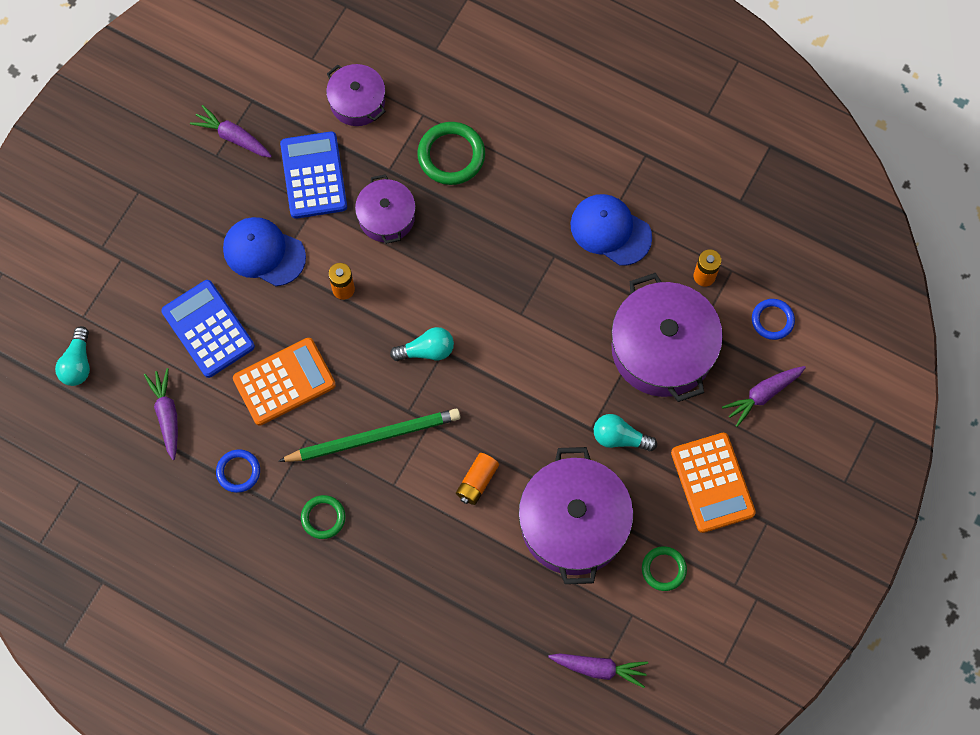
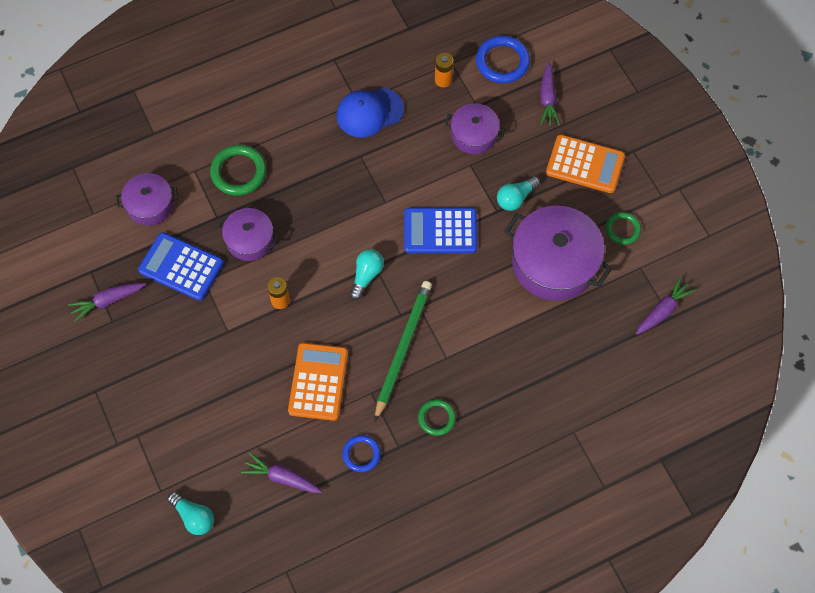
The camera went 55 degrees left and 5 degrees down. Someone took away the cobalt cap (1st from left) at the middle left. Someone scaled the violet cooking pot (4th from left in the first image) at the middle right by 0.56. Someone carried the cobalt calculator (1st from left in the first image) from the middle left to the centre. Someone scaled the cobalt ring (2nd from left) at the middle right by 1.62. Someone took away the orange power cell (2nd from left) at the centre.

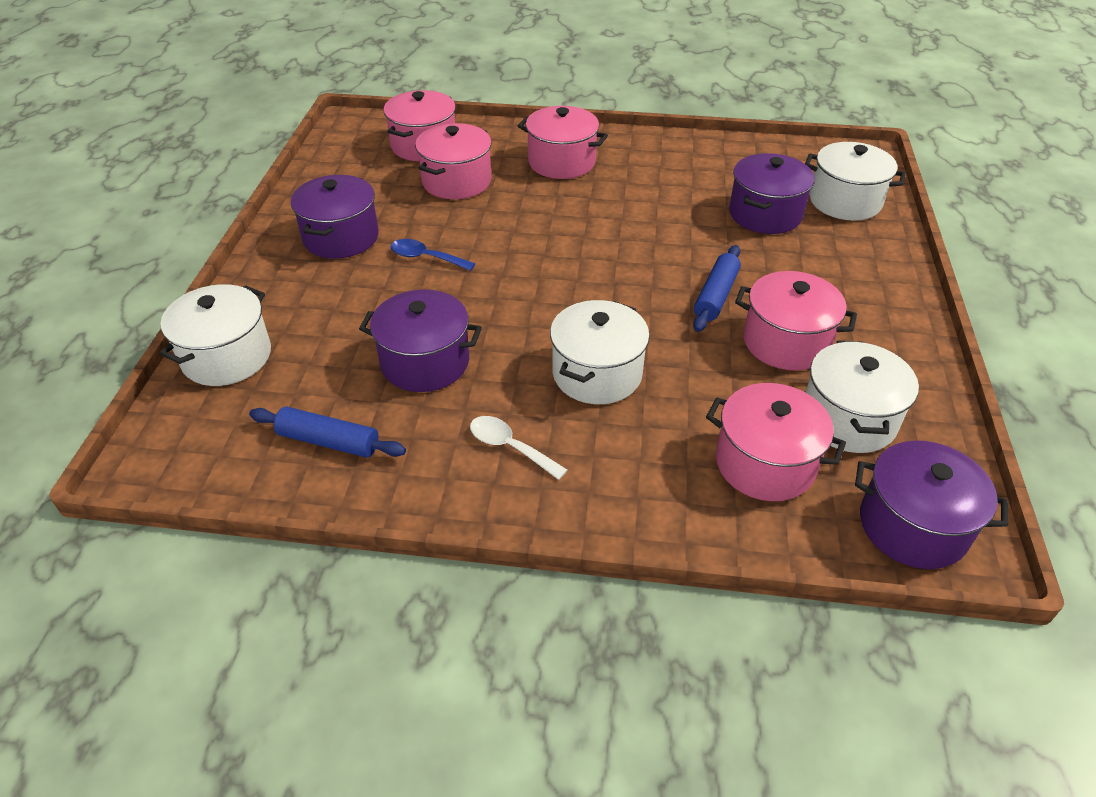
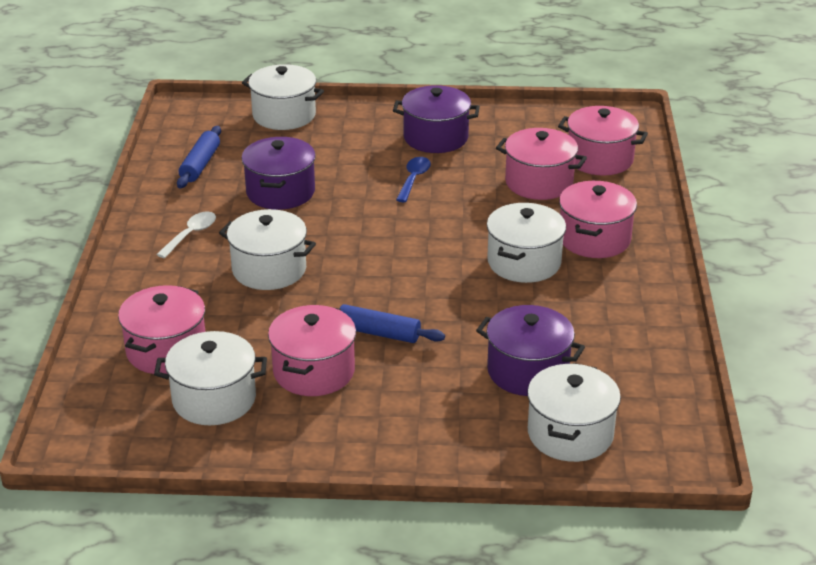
The camera went 85 degrees right and 10 degrees down. Someone took away the violet cooking pot (4th from left) at the middle right. Someone put down the pure white cooking pot (4th from left) at the centre.

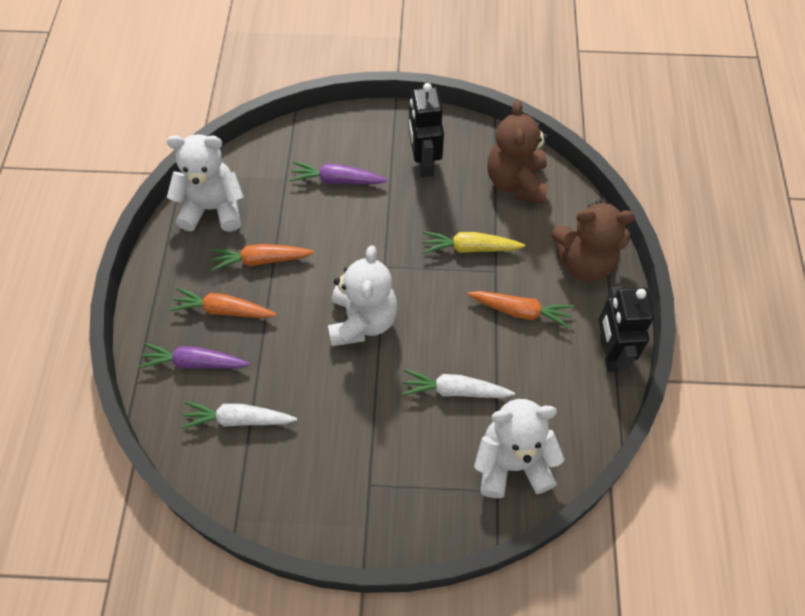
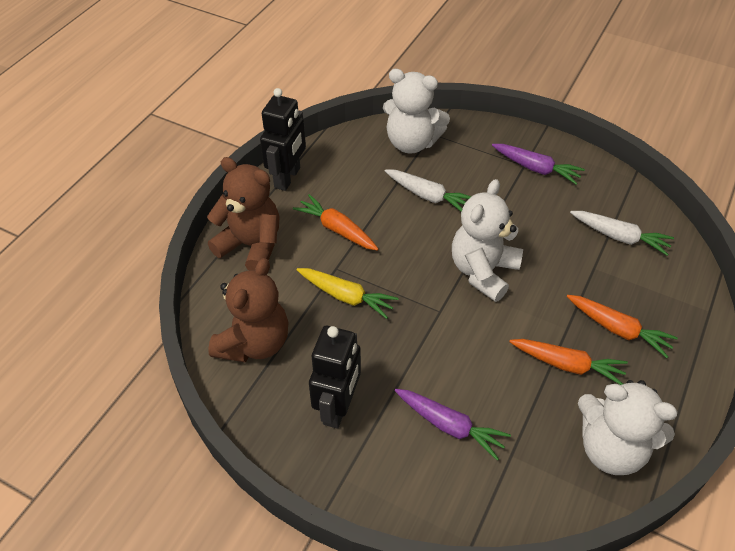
The camera went 155 degrees left and 10 degrees down. Someone carried the violet root vegetable (1st from left in the first image) from the middle left to the top right.

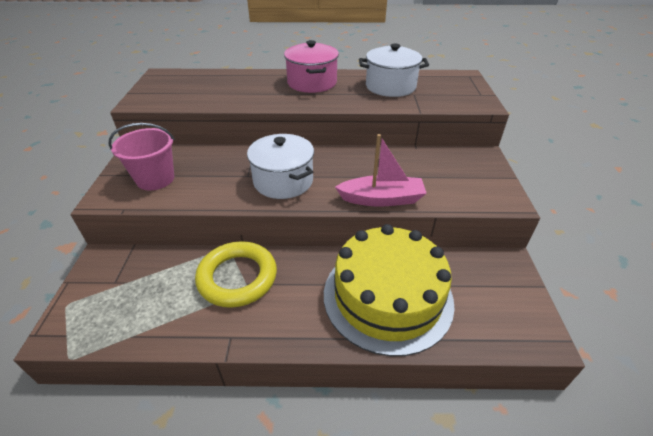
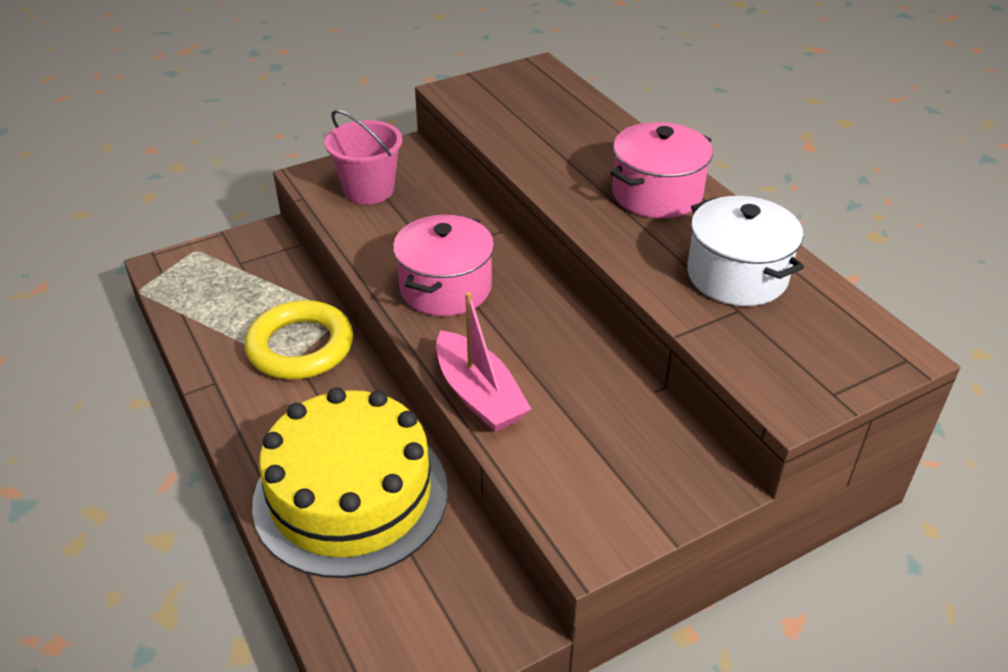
The camera went 60 degrees right and 0 degrees up. Someone repainted the pure white cooking pot (1st from left) at the centre, which became the pink cooking pot (1st from left) at the centre.

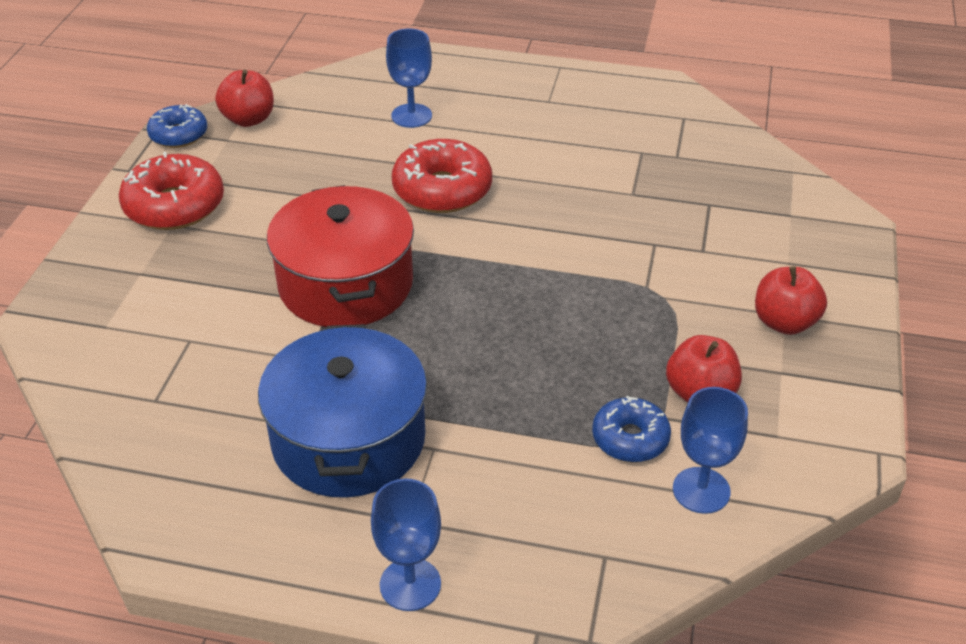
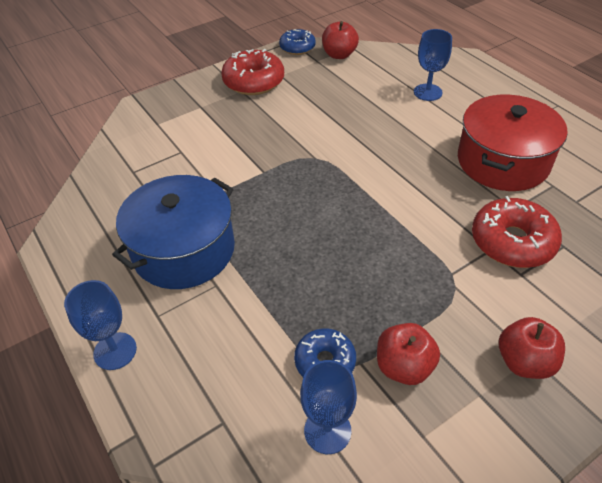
The camera went 45 degrees right and 5 degrees up. Someone carried the scarlet doughnut (2nd from left) from the top centre to the middle right. Someone carried the scarlet cooking pot from the centre to the top right.

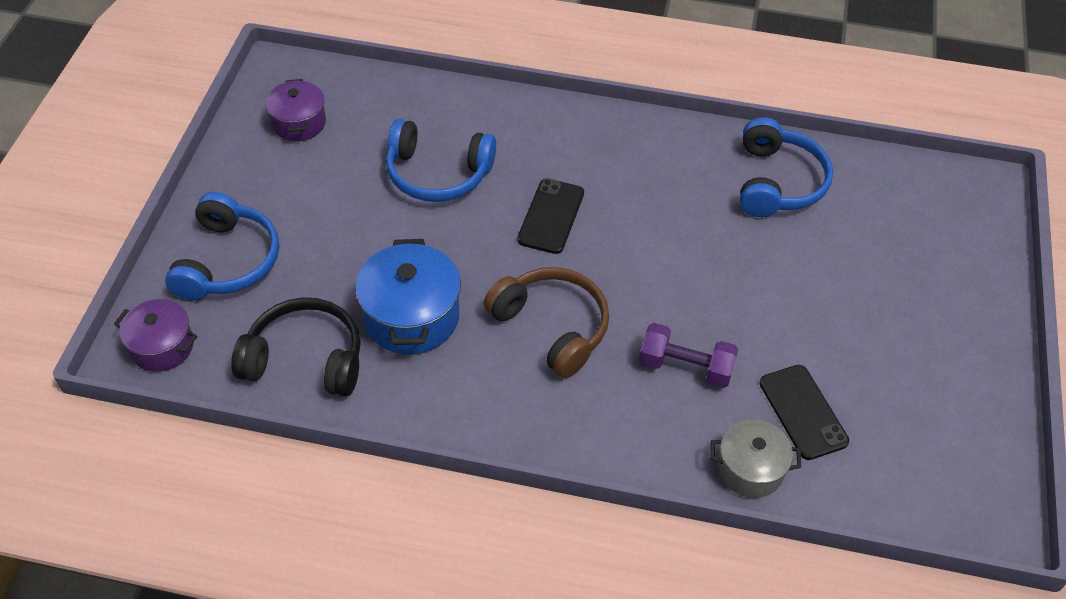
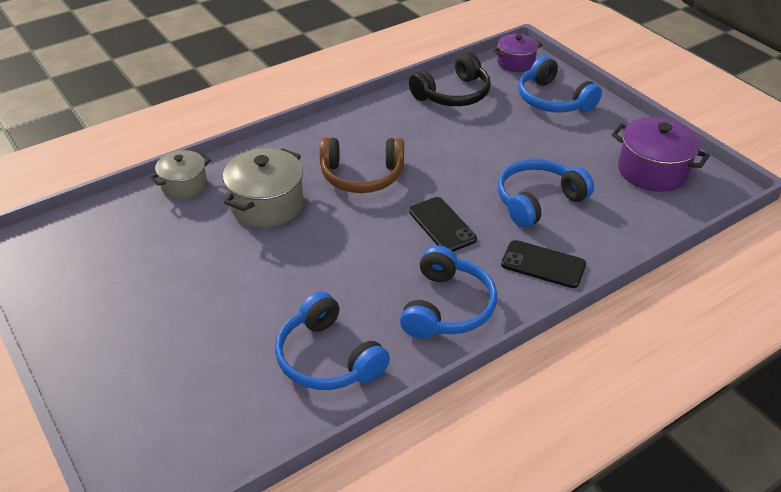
The camera went 135 degrees right and 10 degrees down. Someone scaled the violet cooking pot (2nd from left) at the top left by 1.56. Someone took away the cobalt cooking pot at the centre. Someone swapped the violet dumbbell at the centre for the grey cooking pot (2nd from left) at the centre. Someone carried the ebony mobile phone (2nd from left) from the bottom right to the middle right. Someone put down the cobalt headset (2nd from left) at the centre.

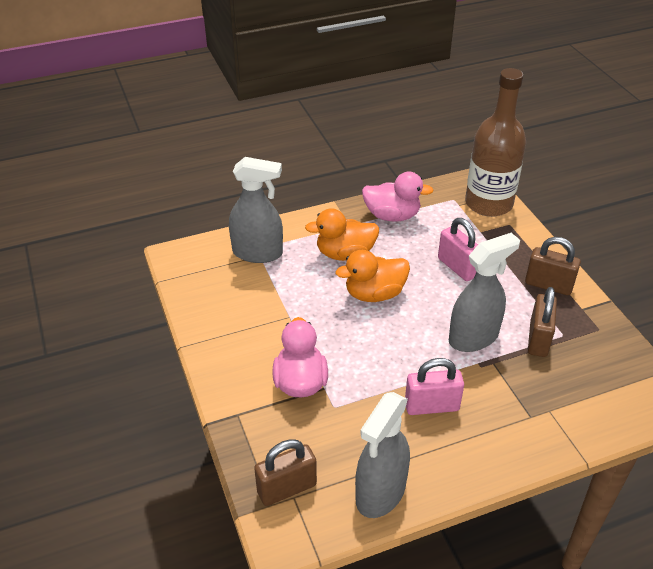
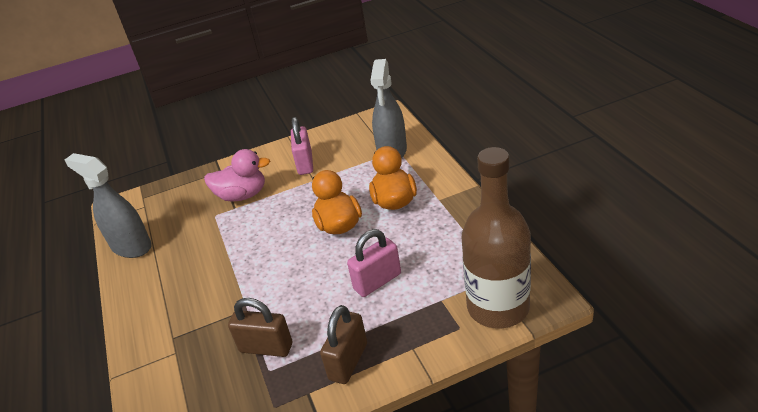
The camera went 95 degrees right and 5 degrees down. Someone took away the pink rubber duck (2nd from left) at the centre. Someone took away the grey sprayer (3rd from left) at the middle right. Someone carried the pink lock (1st from left) from the bottom centre to the centre. Someone took away the brown lock (1st from left) at the bottom centre.

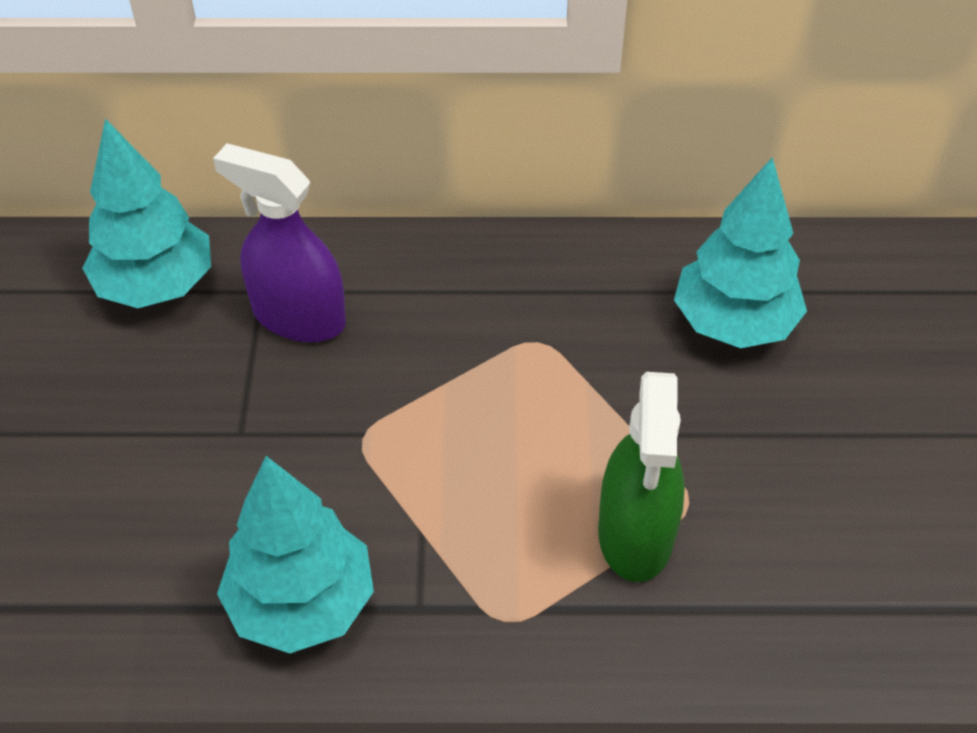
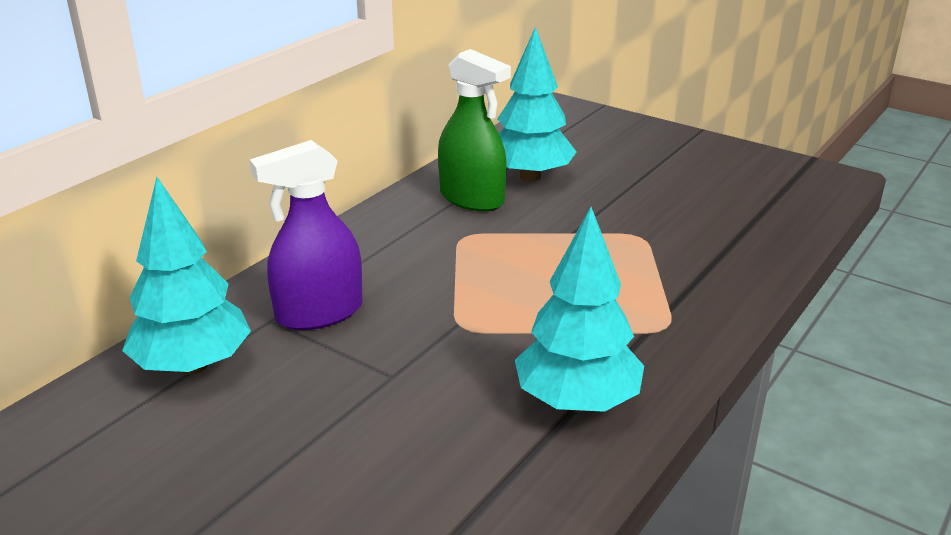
The camera went 55 degrees left and 20 degrees down. Someone carried the emerald sprayer from the centre to the top centre.

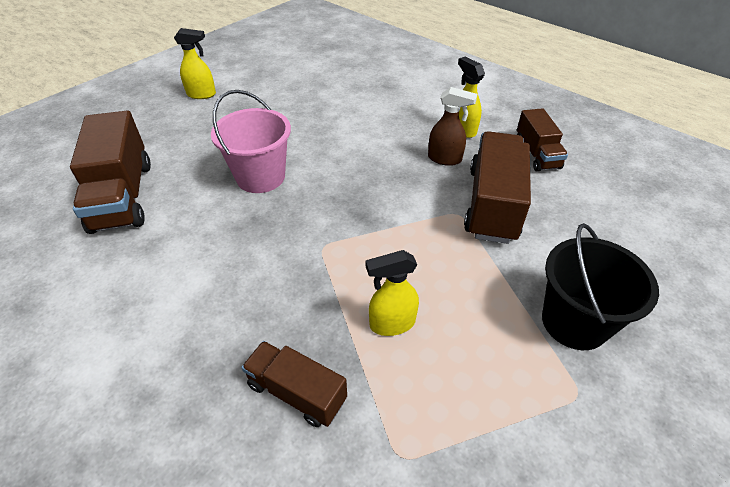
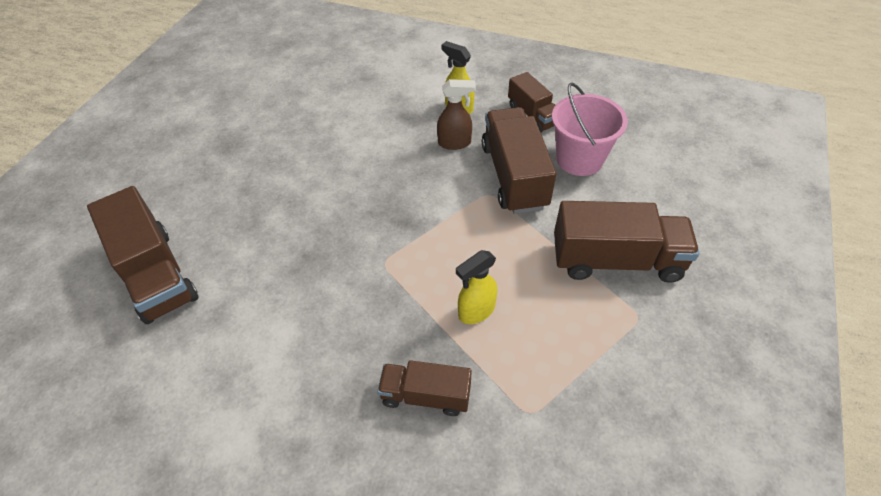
The camera went 20 degrees left and 5 degrees up. Someone took away the golden sprayer (1st from left) at the top left. Someone carried the pink bucket from the top centre to the top right. Someone swapped the ebony bucket at the middle right for the brown truck (5th from left) at the middle right.

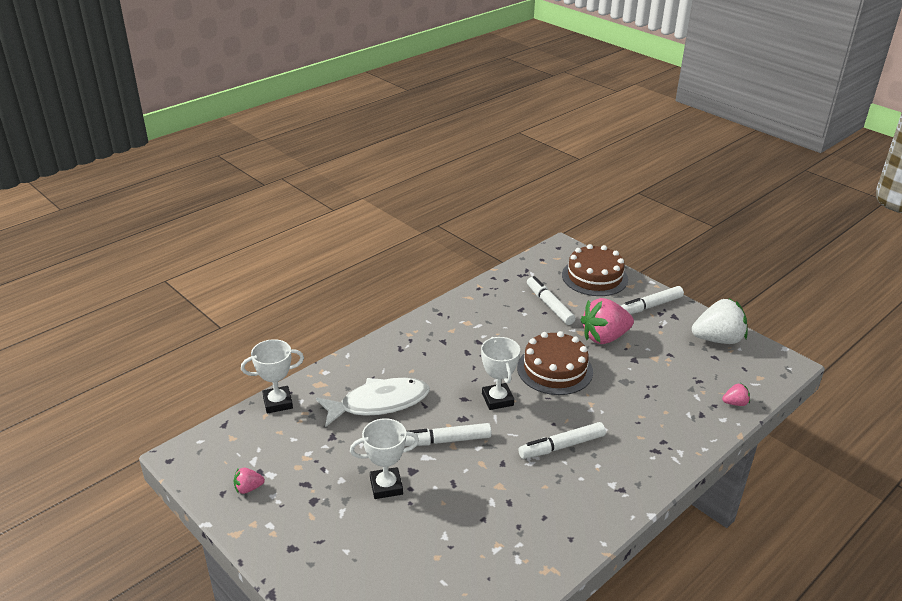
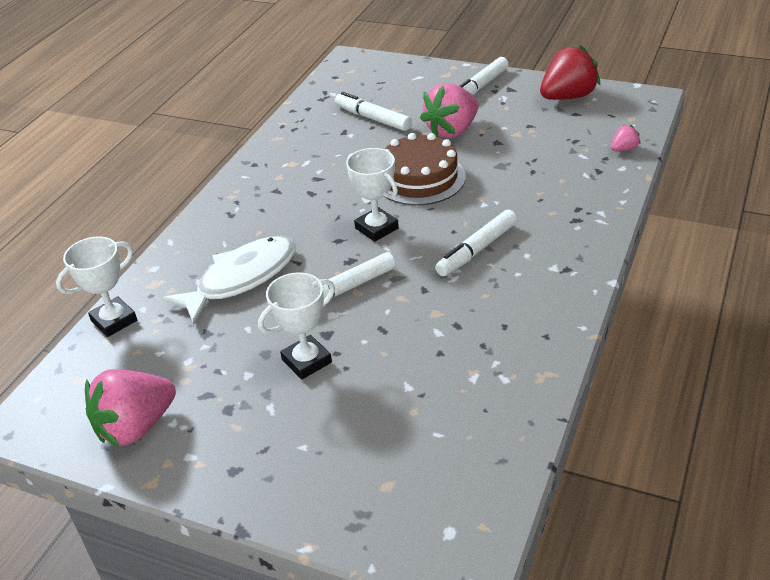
The camera went 20 degrees left and 5 degrees up. Someone took away the brown gateau (2nd from left) at the centre. Someone repainted the pure white toy strawberry at the middle right, which became the scarlet toy strawberry at the top right. Someone scaled the pink toy strawberry (1st from left) at the bottom left by 2.19.

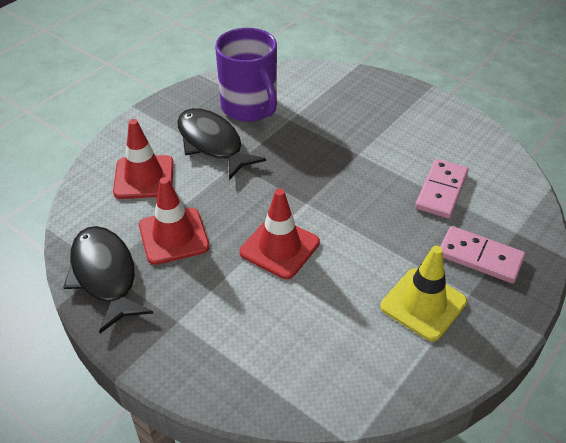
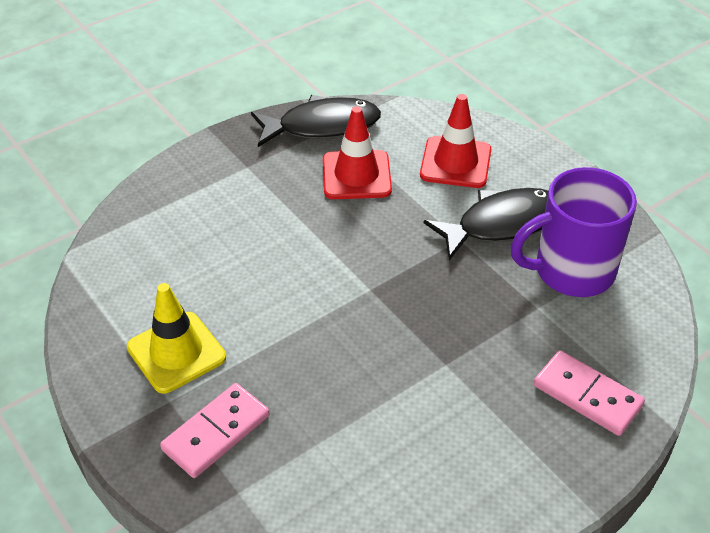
The camera went 105 degrees right and 0 degrees up. Someone carried the pink domino (1st from left in the first image) from the middle right to the bottom right. Someone took away the scarlet road cone (3rd from left) at the centre.

